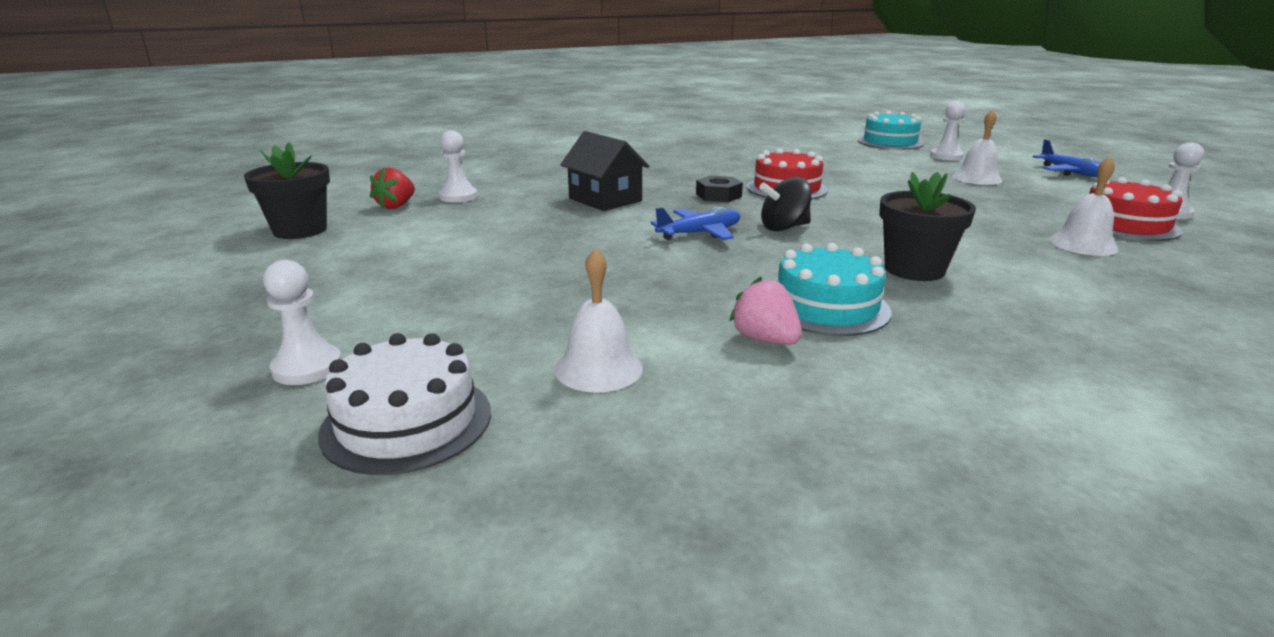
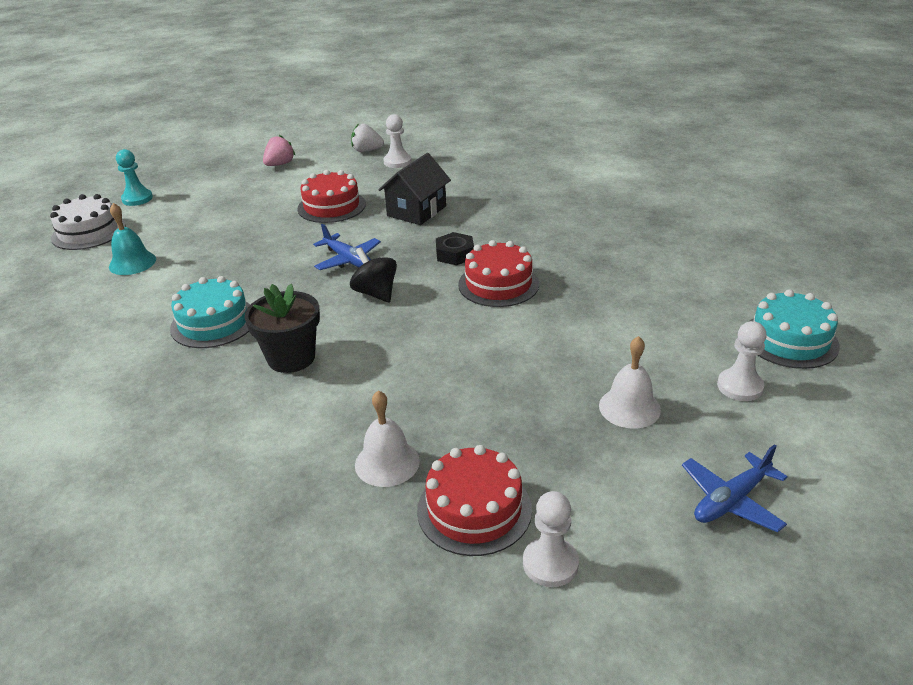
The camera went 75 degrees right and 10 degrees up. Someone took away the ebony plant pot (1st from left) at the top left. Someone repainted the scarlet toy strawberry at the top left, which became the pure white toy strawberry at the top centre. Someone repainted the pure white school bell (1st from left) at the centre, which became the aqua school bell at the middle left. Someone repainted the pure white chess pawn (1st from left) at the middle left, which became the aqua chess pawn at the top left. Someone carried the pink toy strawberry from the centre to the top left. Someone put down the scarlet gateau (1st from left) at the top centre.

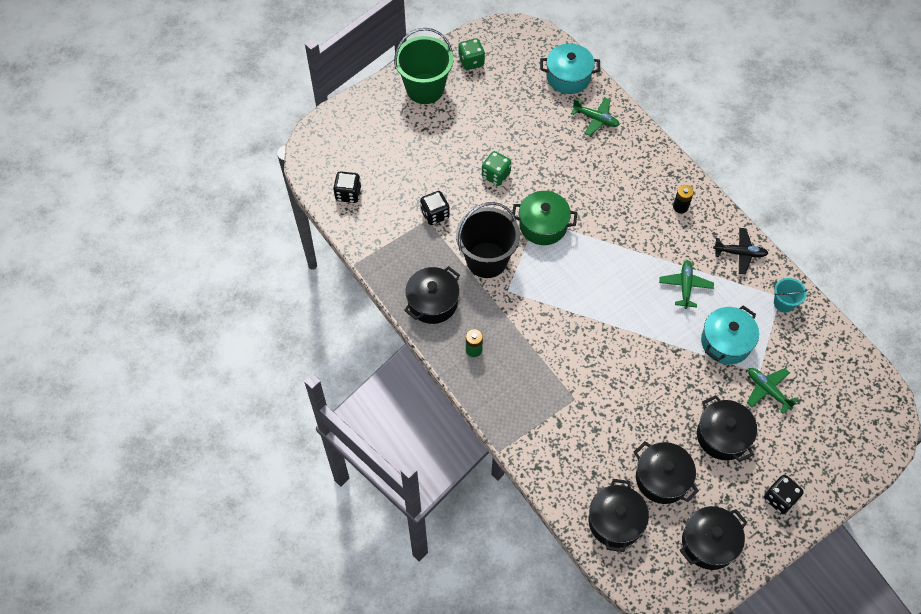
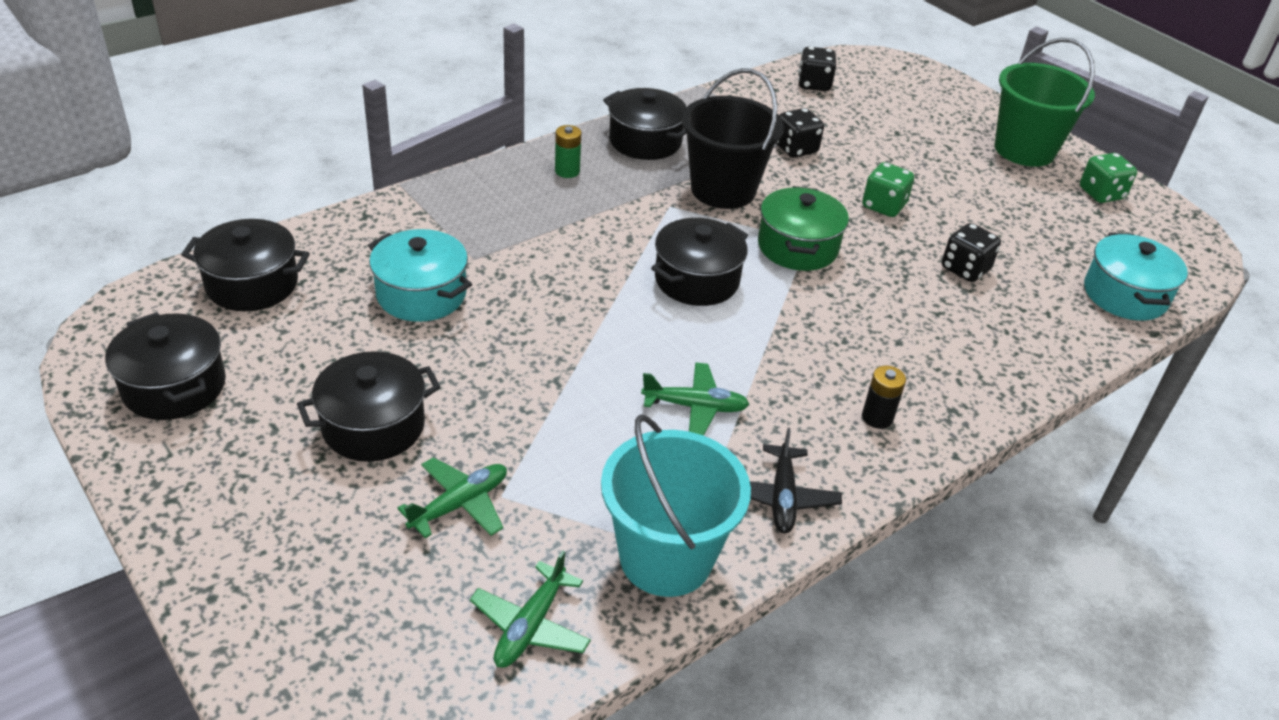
The camera went 85 degrees right and 20 degrees down. Someone carried the emerald toy plane (1st from left in the first image) from the top centre to the bottom centre. Someone scaled the aqua bucket at the middle right by 2.03. Someone carried the aqua cooking pot (2nd from left in the first image) from the middle right to the middle left. Someone carried the ebony cooking pot (3rd from left in the first image) from the bottom right to the centre. Someone carried the ebony dice (3rd from left) from the bottom right to the middle right.

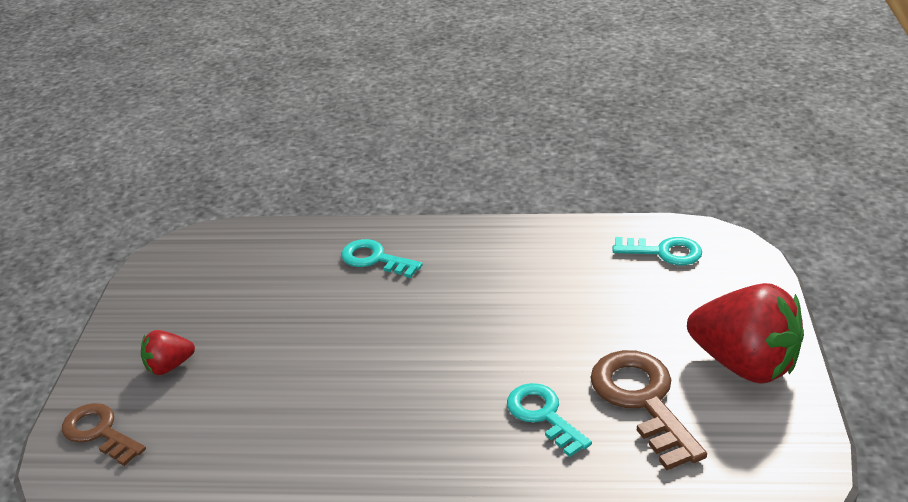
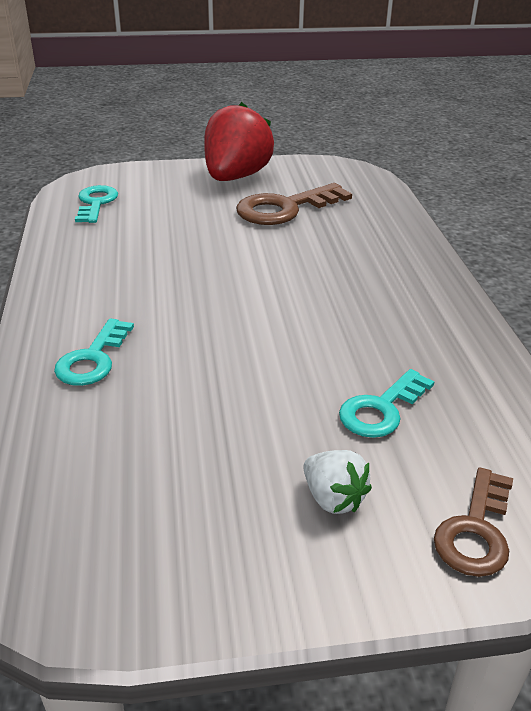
The camera went 105 degrees left and 0 degrees up. Someone repainted the scarlet toy strawberry (1st from left) at the bottom left, which became the pure white toy strawberry at the bottom centre. Someone carried the aqua door key (2nd from left in the first image) from the bottom centre to the middle right.

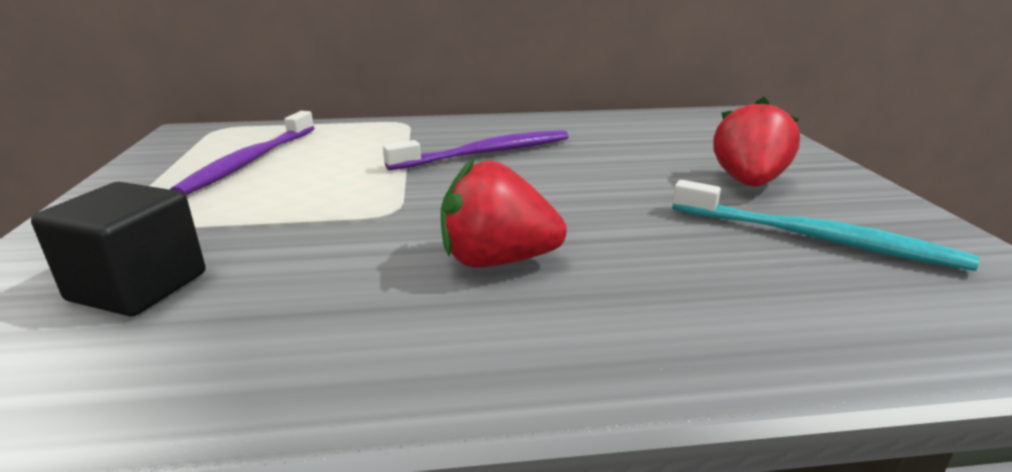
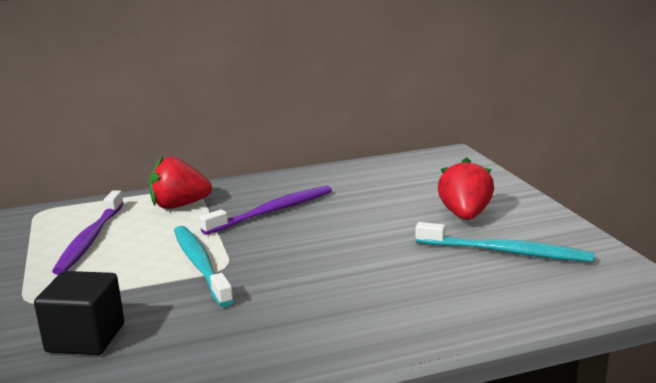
The camera went 10 degrees left and 5 degrees down. Someone carried the scarlet toy strawberry (1st from left) from the centre to the middle left. Someone put down the aqua dental brush (1st from left) at the bottom left.

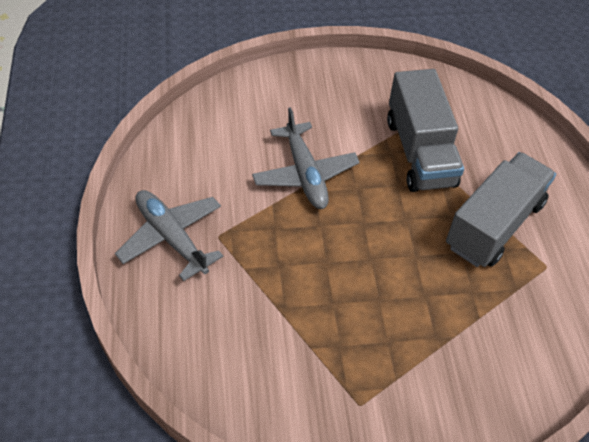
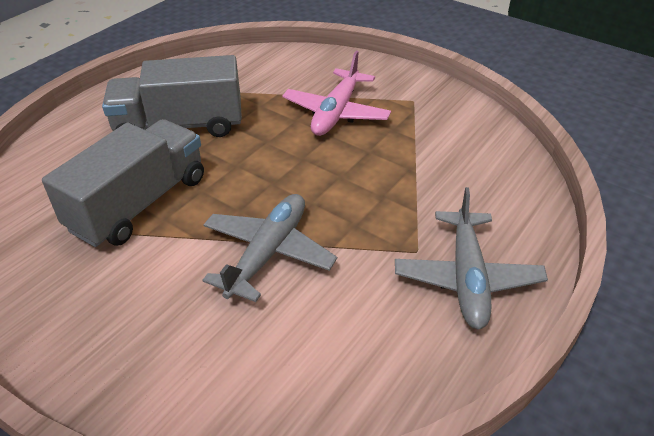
The camera went 135 degrees left and 10 degrees down. Someone put down the pink toy plane at the top centre.

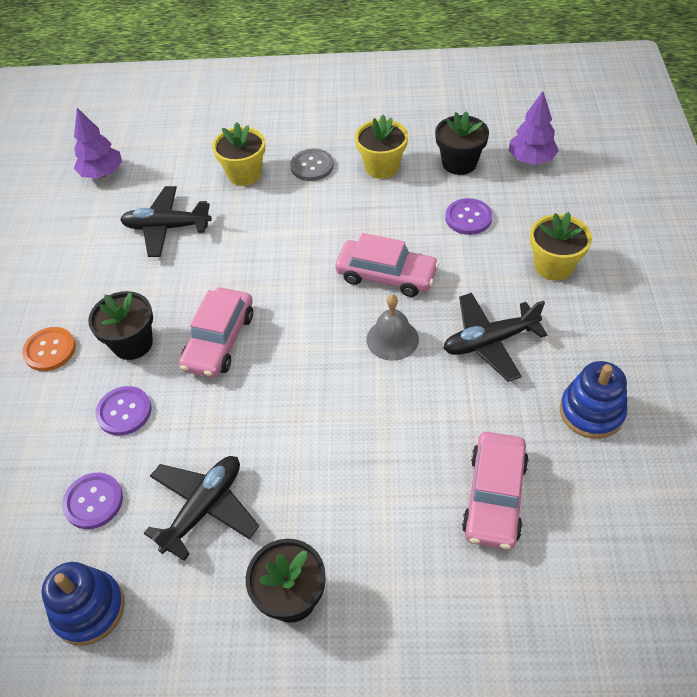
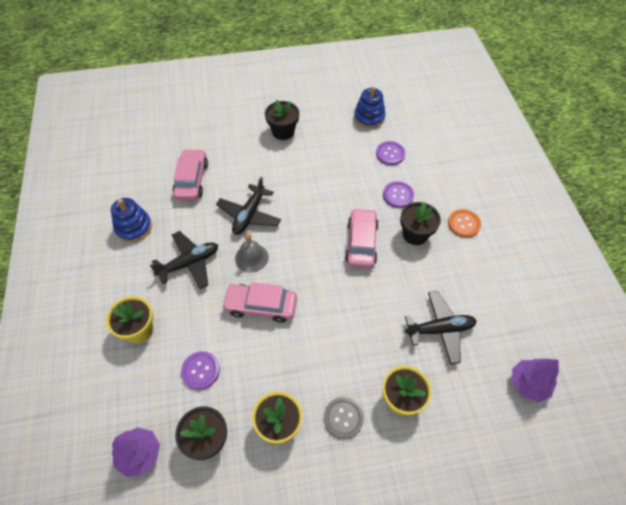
The camera went 165 degrees right and 5 degrees up. Someone carried the ebony toy plane (2nd from left) from the bottom left to the centre.

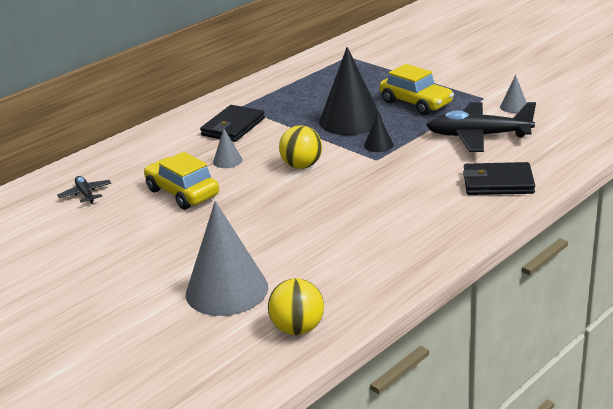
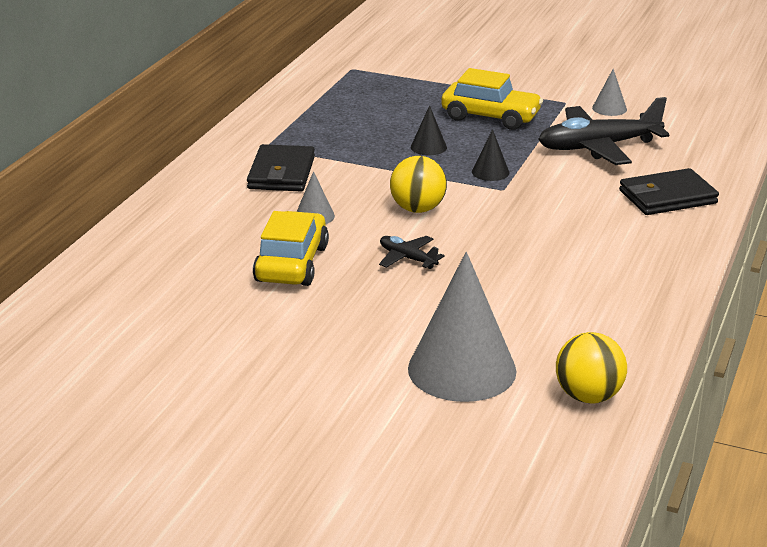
The camera went 25 degrees left and 0 degrees up. Someone scaled the ebony solid cone (1st from left) at the top centre by 0.44. Someone rotated the golden automobile (1st from left) at the middle left by 75 degrees clockwise. Someone carried the ebony toy plane (1st from left) from the middle left to the centre.

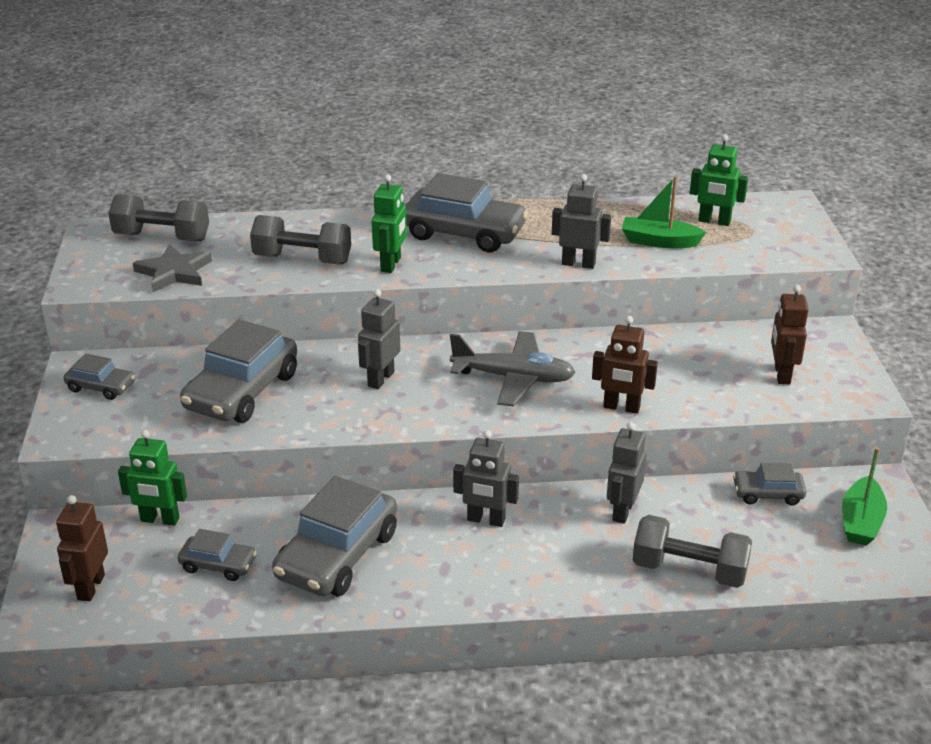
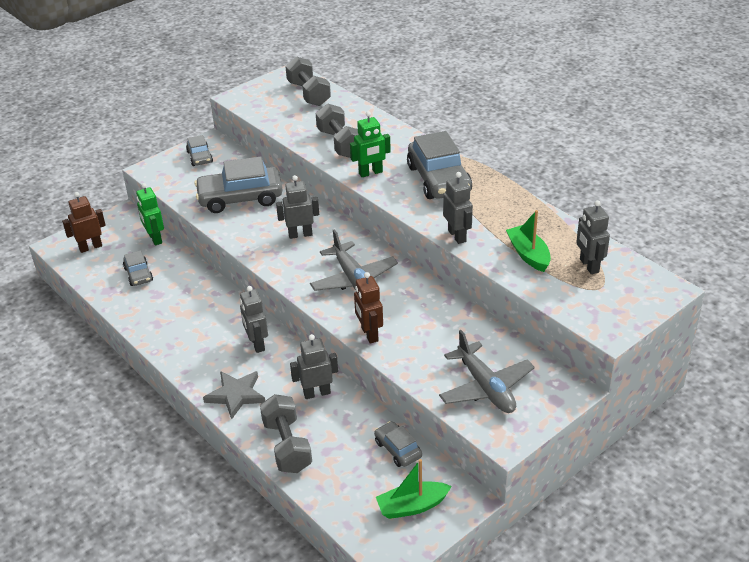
The camera went 55 degrees right and 5 degrees up. Someone repainted the emerald toy robot (3rd from left) at the top right, which became the grey toy robot (5th from left) at the middle right. Someone carried the grey star shape from the middle left to the bottom left. Someone swapped the brown toy robot (3rd from left) at the middle right for the grey toy plane (2nd from left) at the centre. Someone took away the grey automobile (4th from left) at the bottom centre.

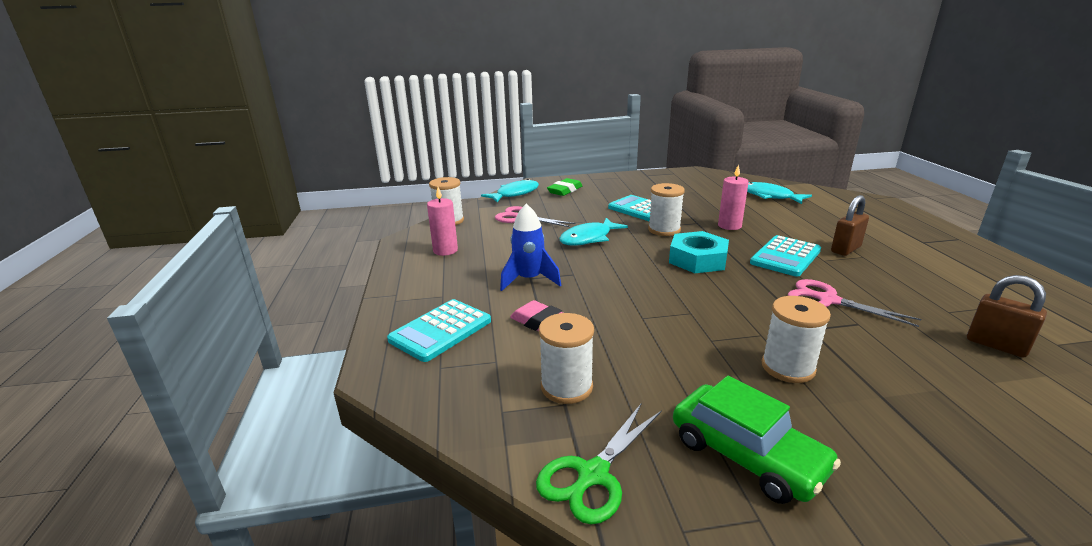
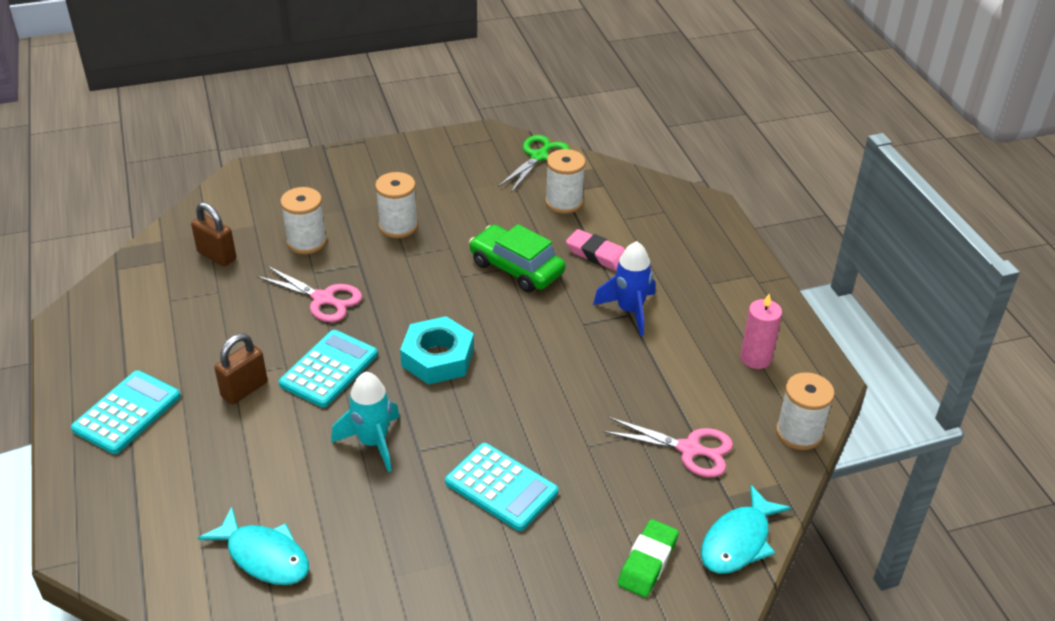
The camera went 170 degrees right and 15 degrees up. Someone swapped the pink pillar candle (2nd from left) at the middle right for the aqua rocket at the bottom centre. Someone carried the pure white bobbin (3rd from left in the first image) from the centre to the middle left. Someone took away the aqua toy fish (2nd from left) at the centre. Someone carried the aqua calculator (1st from left) from the centre to the middle left. Someone carried the emerald automobile from the bottom right to the centre.

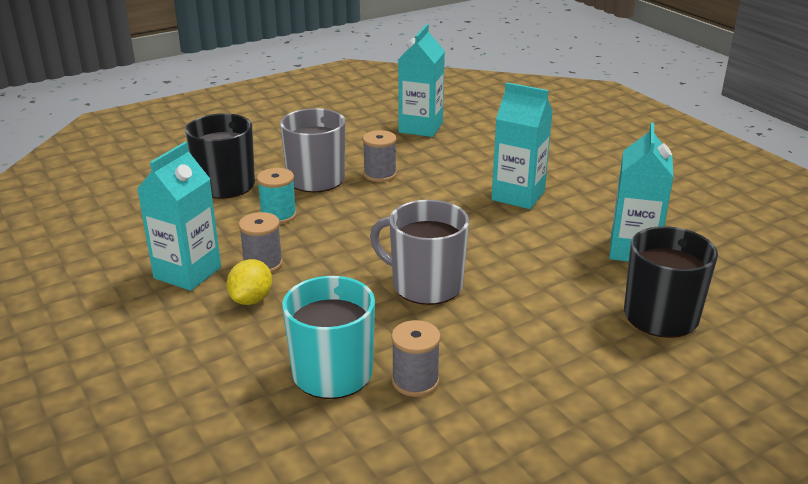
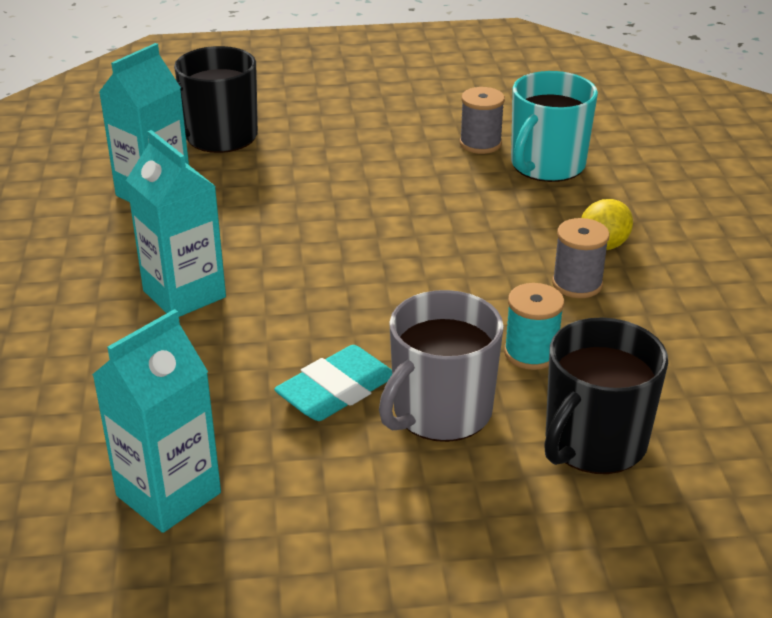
The camera went 155 degrees left and 5 degrees up. Someone swapped the grey bobbin (2nd from left) at the top centre for the aqua eraser at the centre. Someone took away the aqua carton (1st from left) at the middle left. Someone took away the grey coffee mug (2nd from left) at the centre.

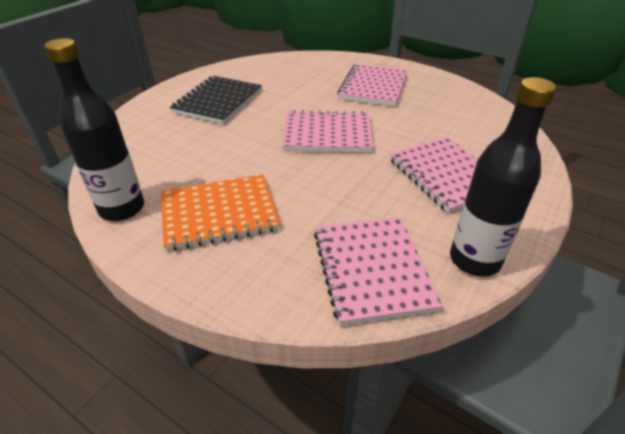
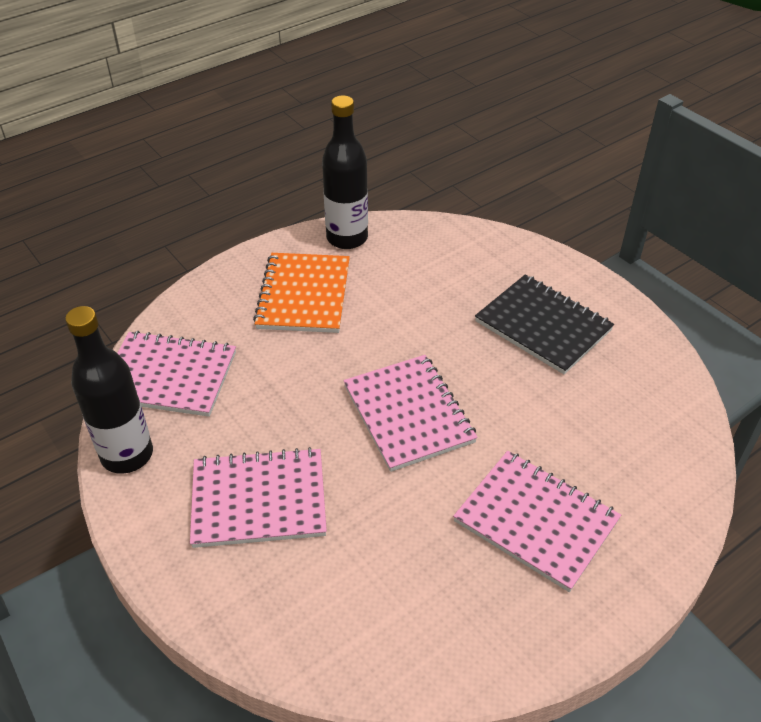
The camera went 110 degrees right and 5 degrees up. Someone rotated the pink notepad (1st from left in the first image) at the top centre by 45 degrees counterclockwise.

